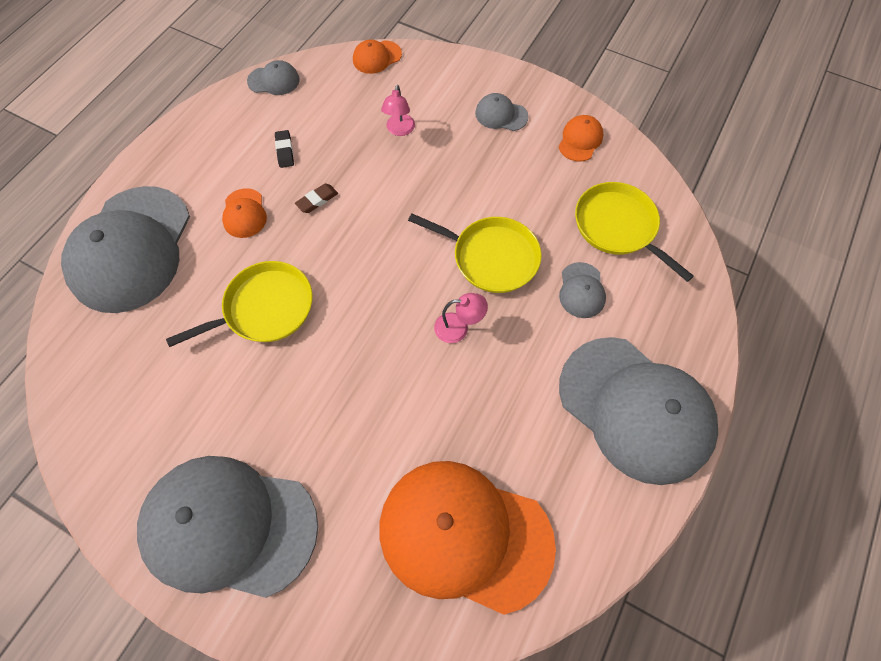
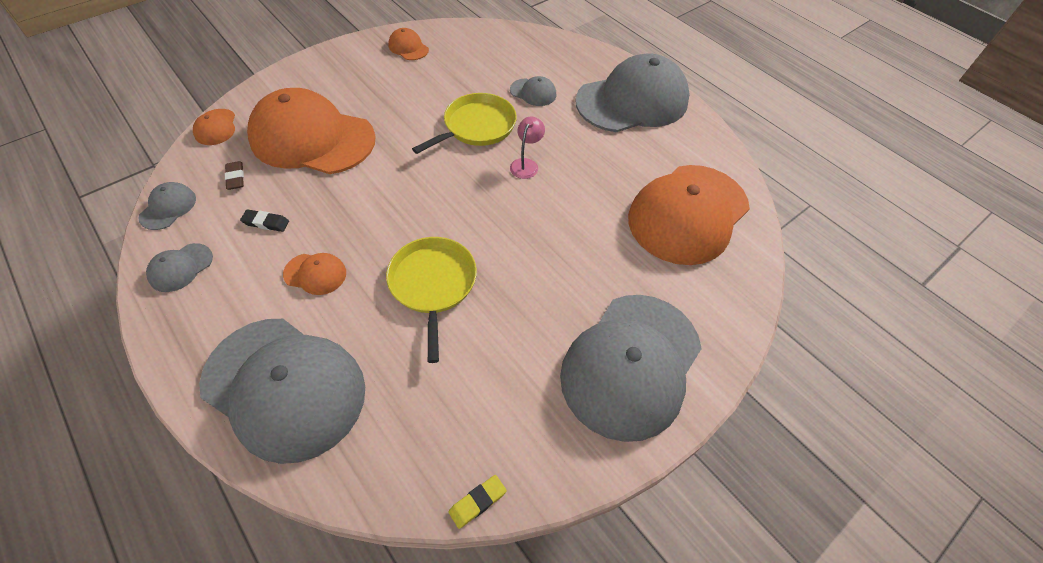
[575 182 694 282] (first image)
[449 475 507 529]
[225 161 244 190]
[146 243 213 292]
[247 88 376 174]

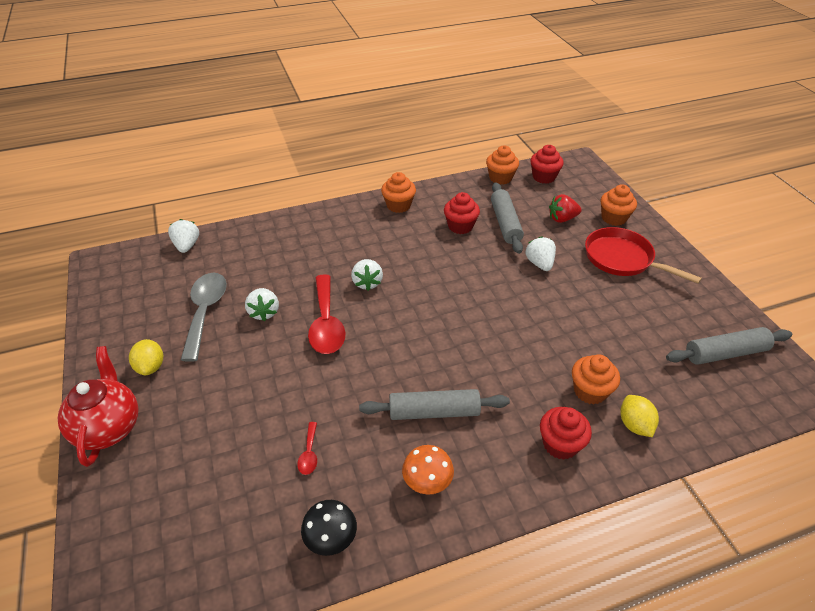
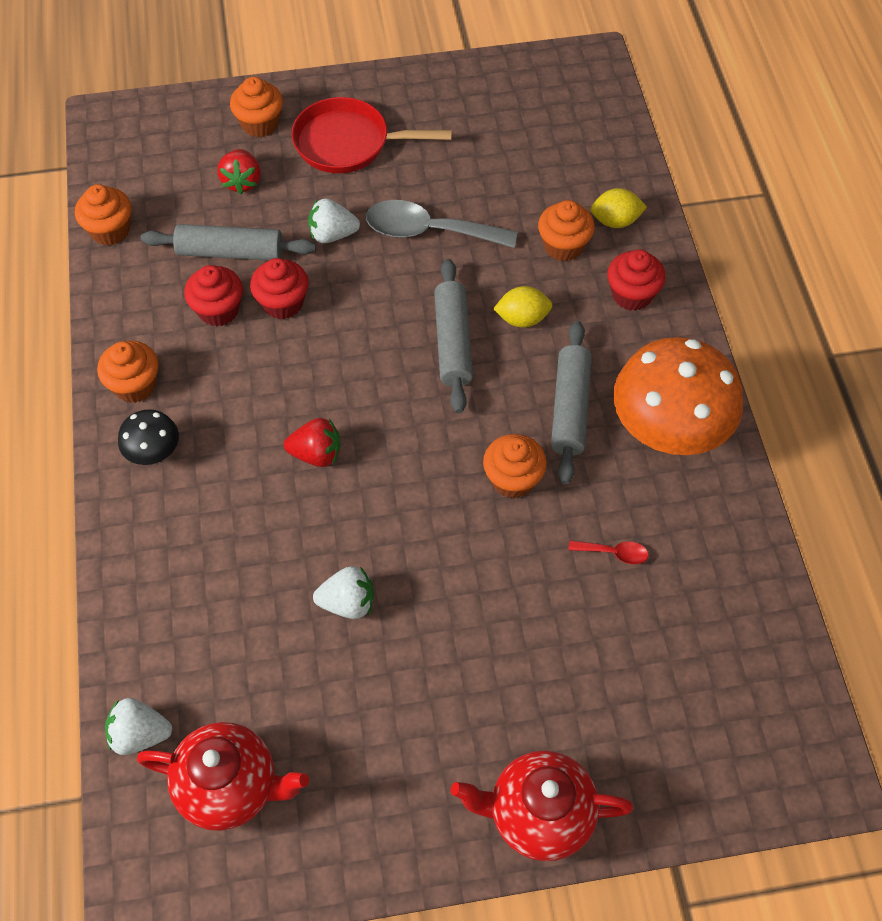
[308 274 346 354] (first image)
[137 722 309 831]
[483 434 547 498]
[493 286 553 328]
[366 200 517 248]
[118 409 179 465]
[250 258 309 319]
[434 259 473 413]
[284 418 340 467]
[292 97 452 173]
[613 337 743 455]

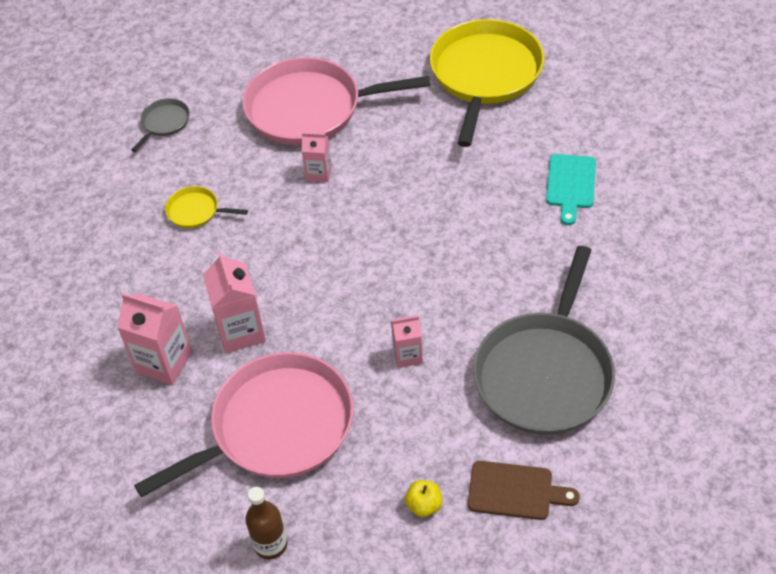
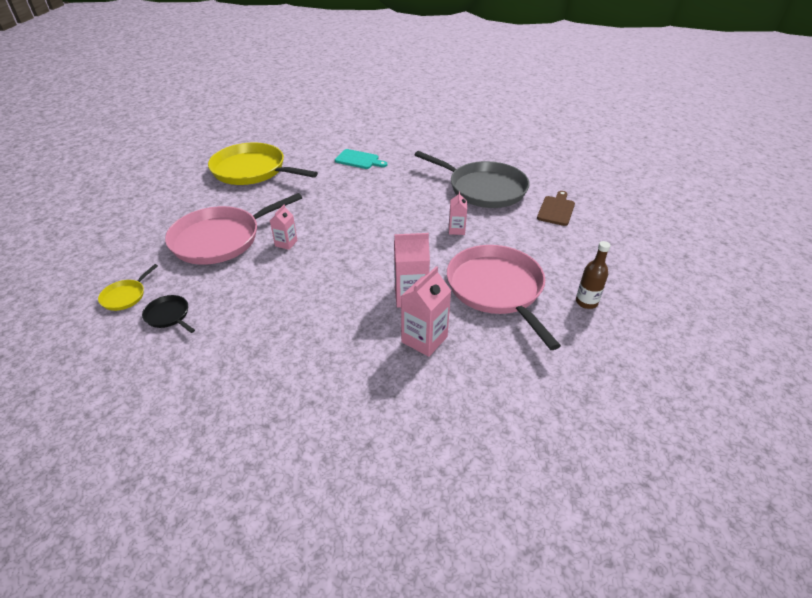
[405 480 442 517] (first image)
[98 264 158 311]
[142 295 195 333]
[165 193 302 265]

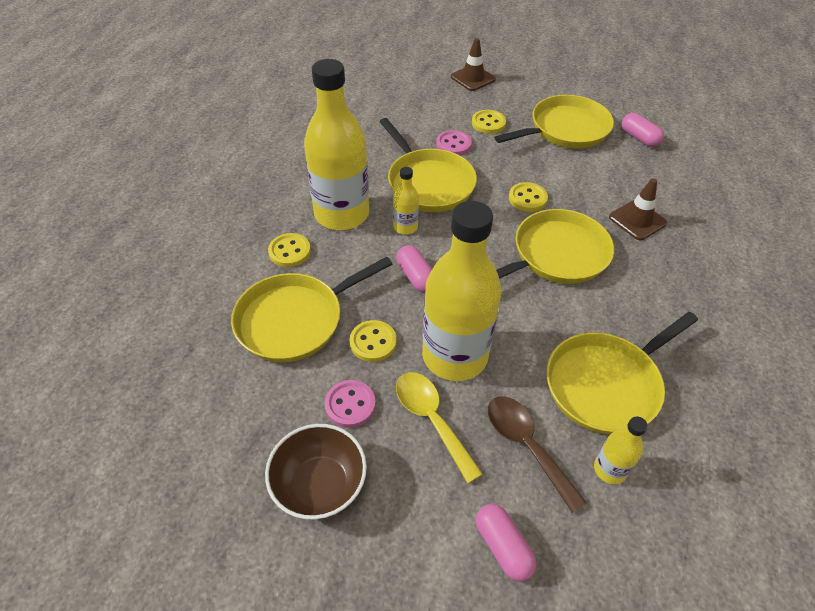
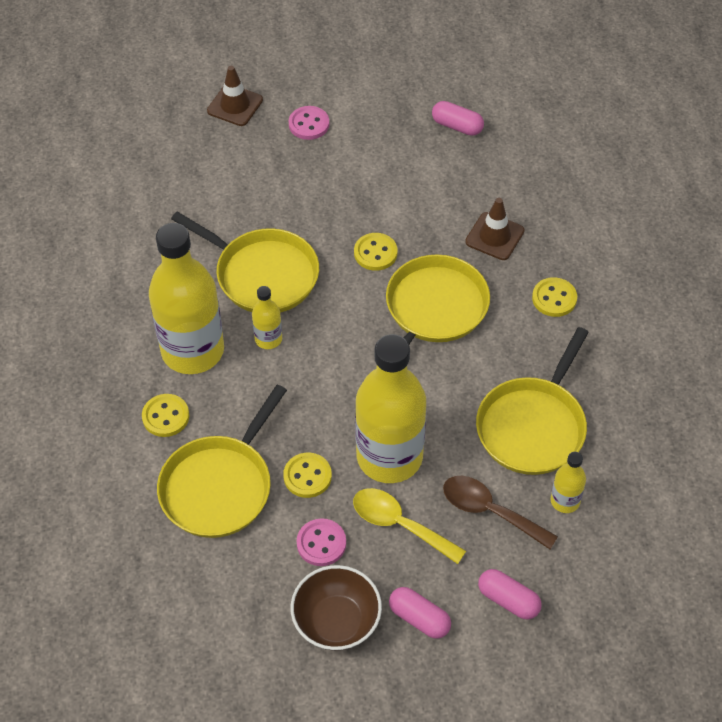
[495 95 614 148] (first image)
[389 587 451 639]
[289 106 329 140]
[532 277 577 317]

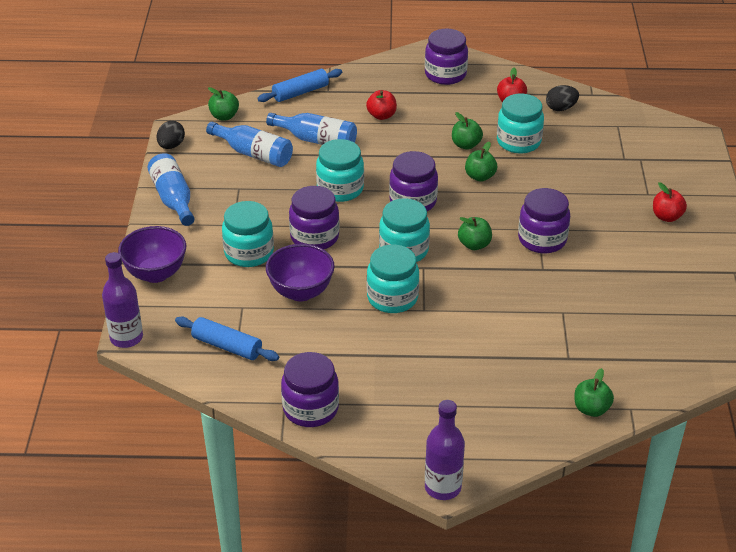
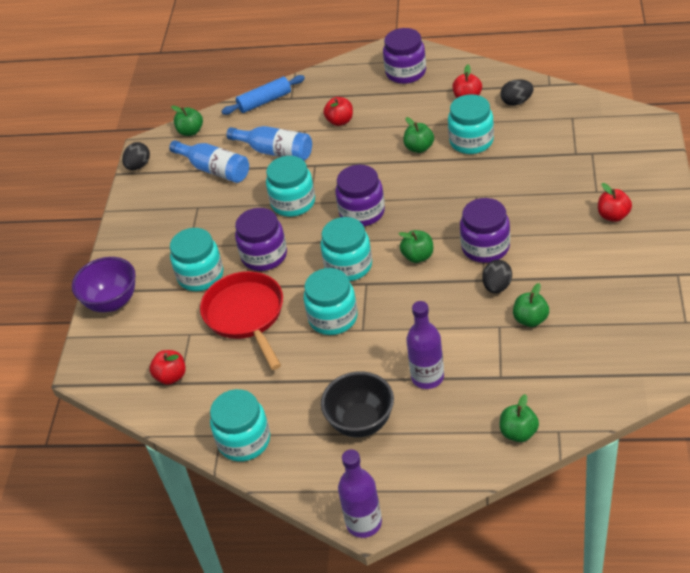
[147 153 194 226] (first image)
[321 371 394 437]
[483 260 512 293]
[406 301 444 389]
[513 283 549 327]
[150 350 185 385]
[200 271 283 370]
[210 389 270 462]

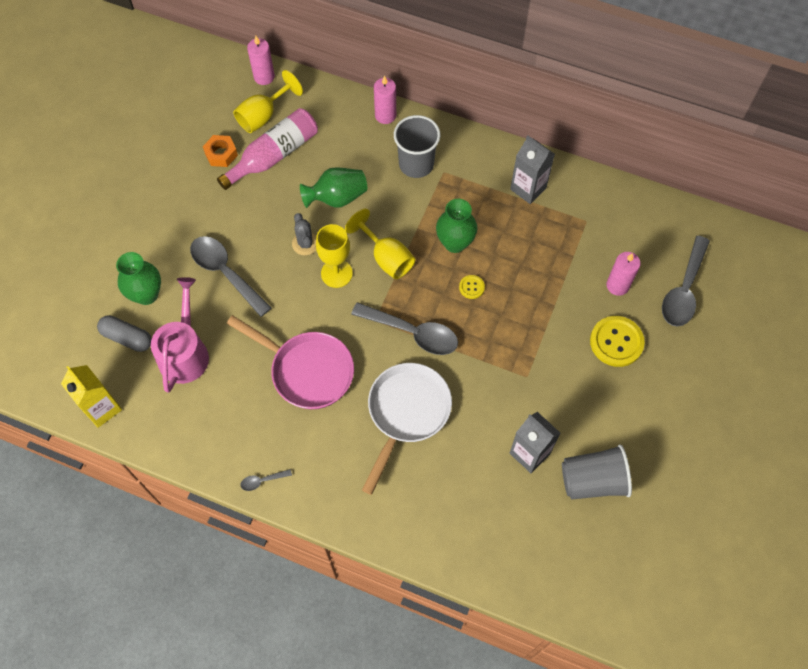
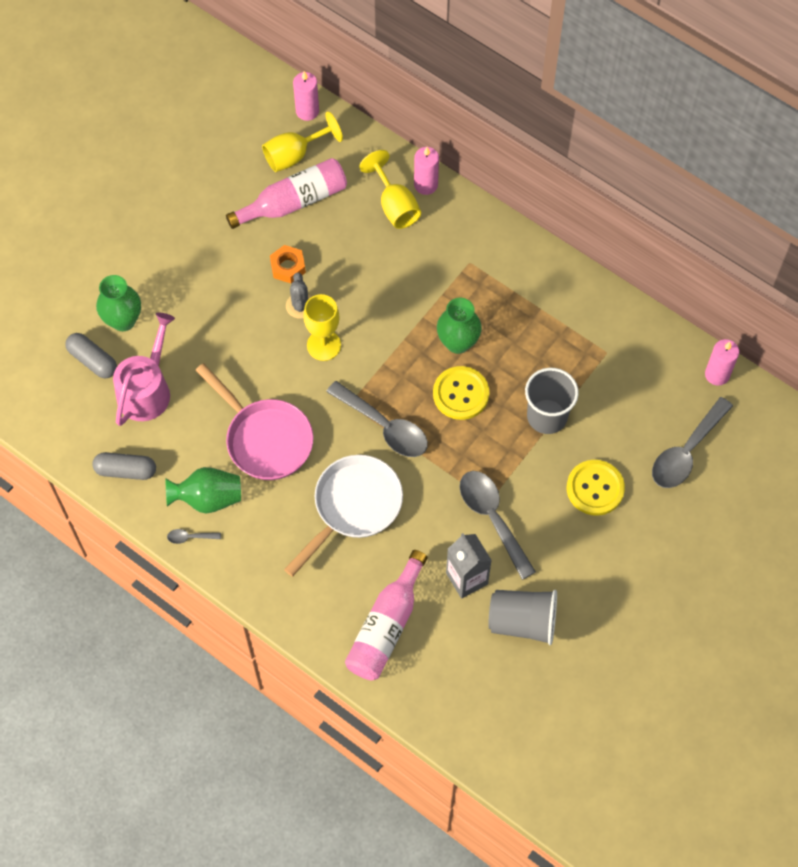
[61 365 122 428] (first image)
[510 135 555 204] (first image)
[92 452 156 480]
[345 550 428 680]
[459 471 536 580]
[270 245 306 283]
[166 467 241 514]
[359 150 421 229]
[525 368 579 434]
[705 339 739 386]
[433 366 489 420]

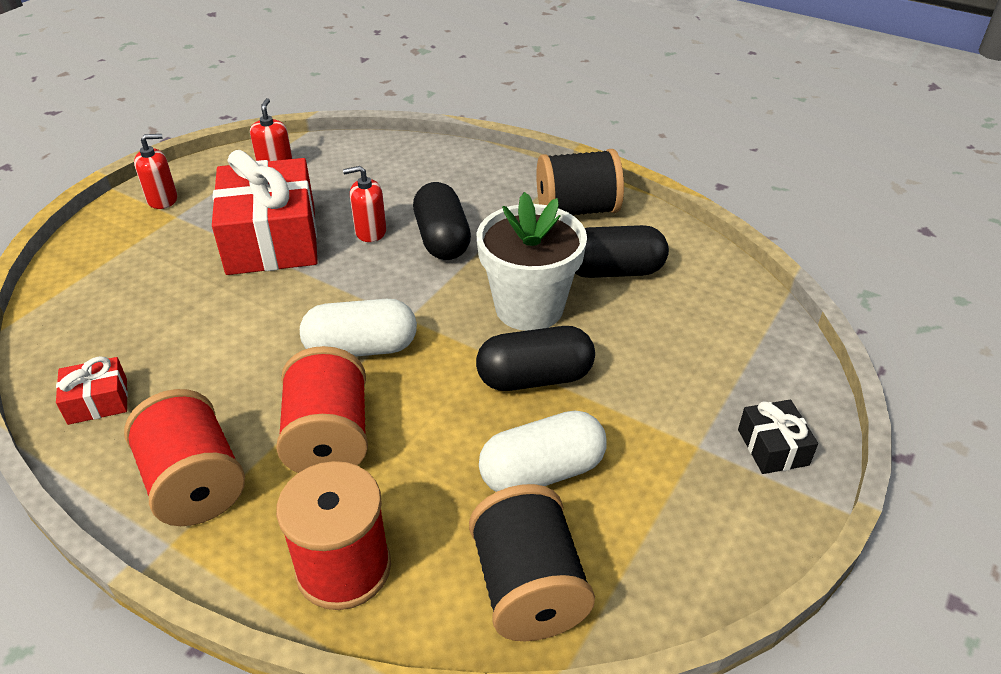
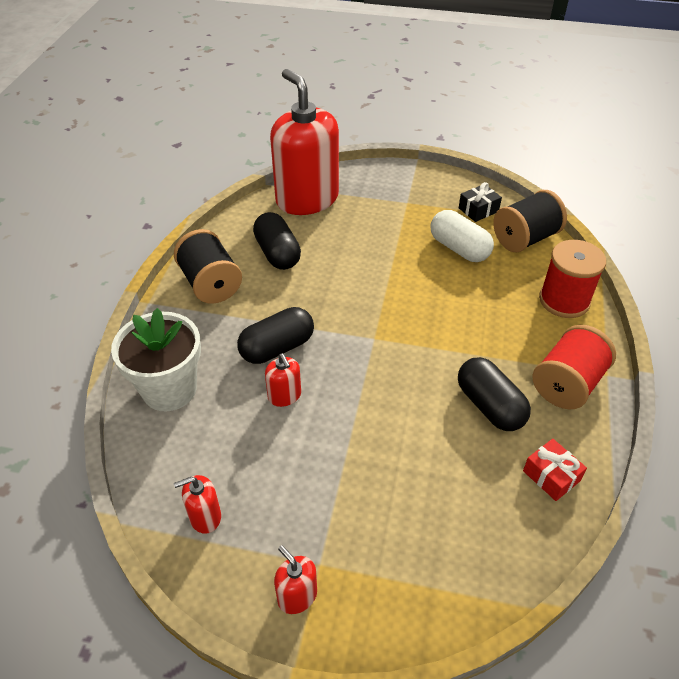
[212 150 318 275] (first image)
[276 346 368 473] (first image)
[300 299 417 357] (first image)
[270 69 339 215]
[458 357 531 431]
[111 308 201 412]
[459 182 502 222]

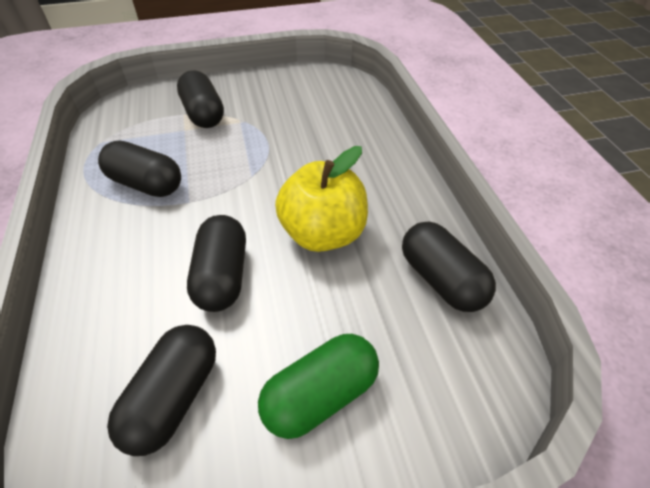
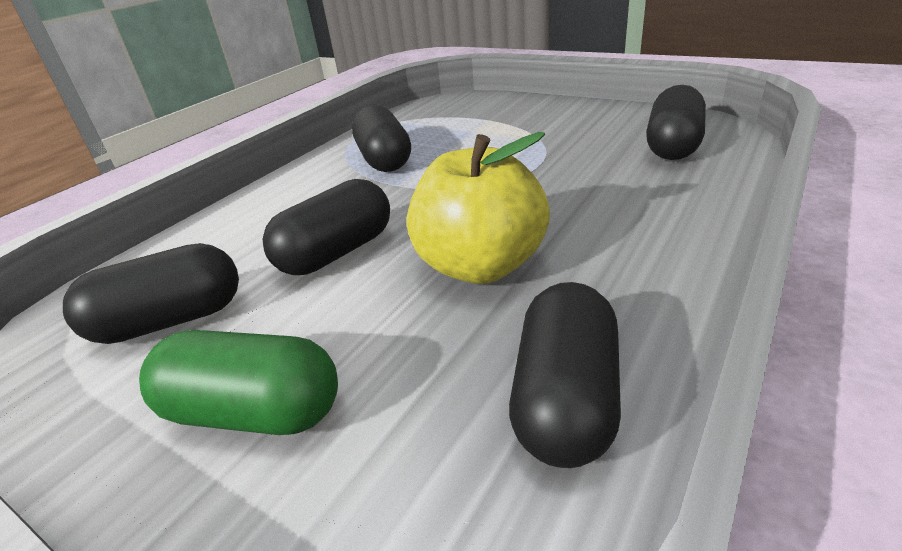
[646 85 706 160]

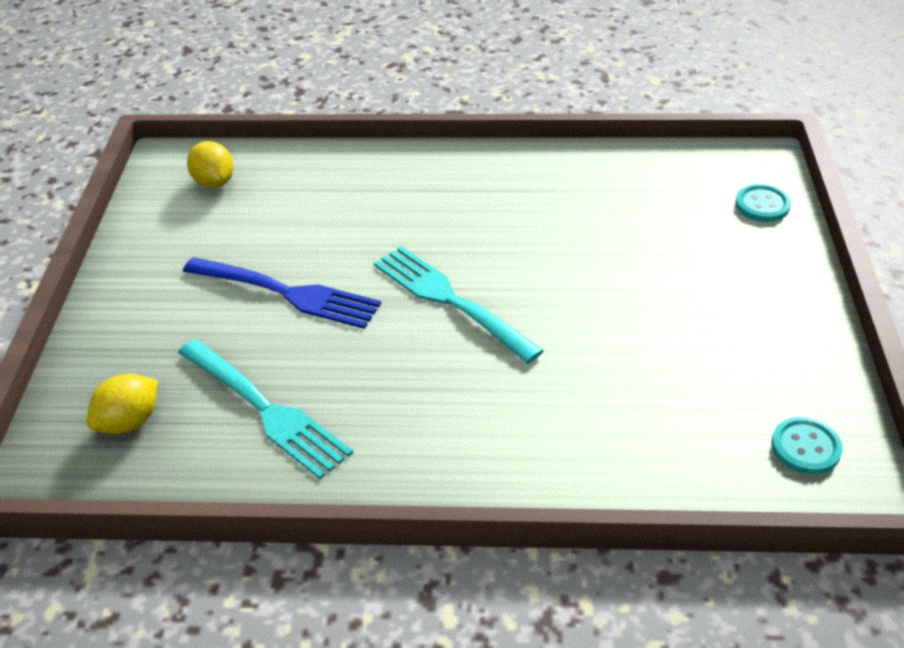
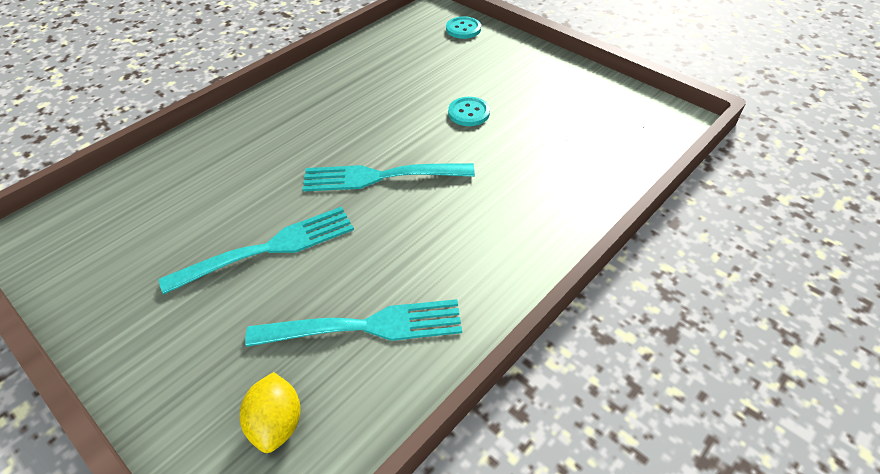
[187 141 234 188] (first image)
[448 97 490 126]
[159 207 354 295]

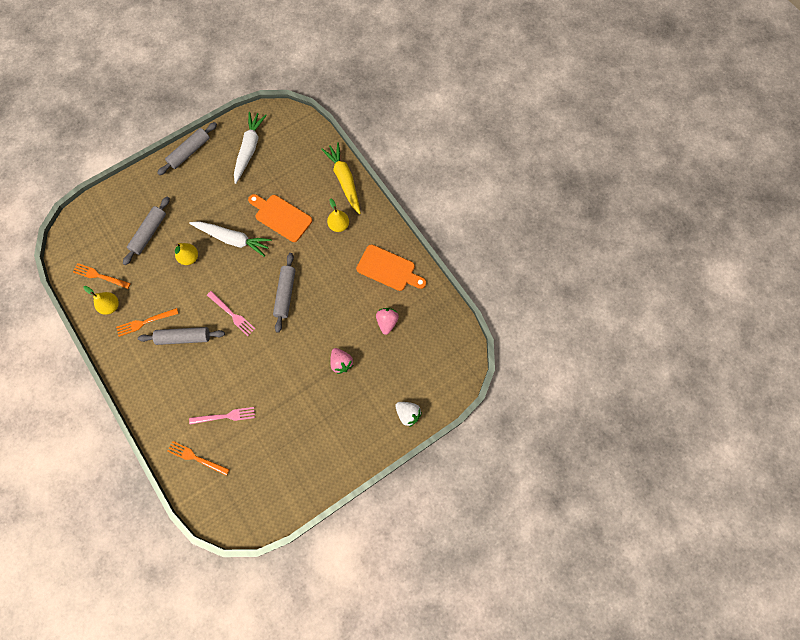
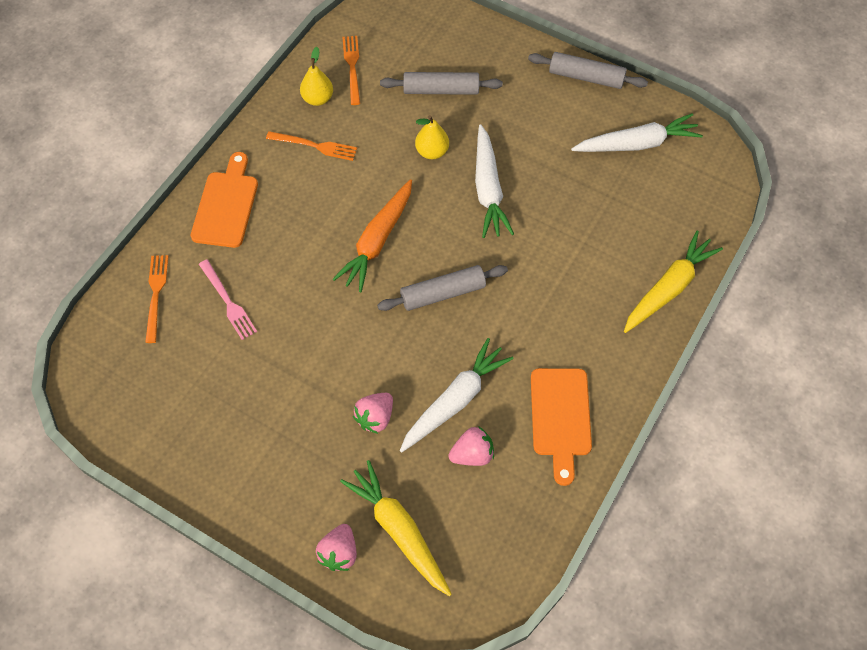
[138 327 225 345] (first image)
[327 198 349 232] (first image)
[340 460 452 596]
[400 338 514 452]
[191 152 258 248]
[332 179 412 292]
[316 524 357 571]
[266 131 357 161]

